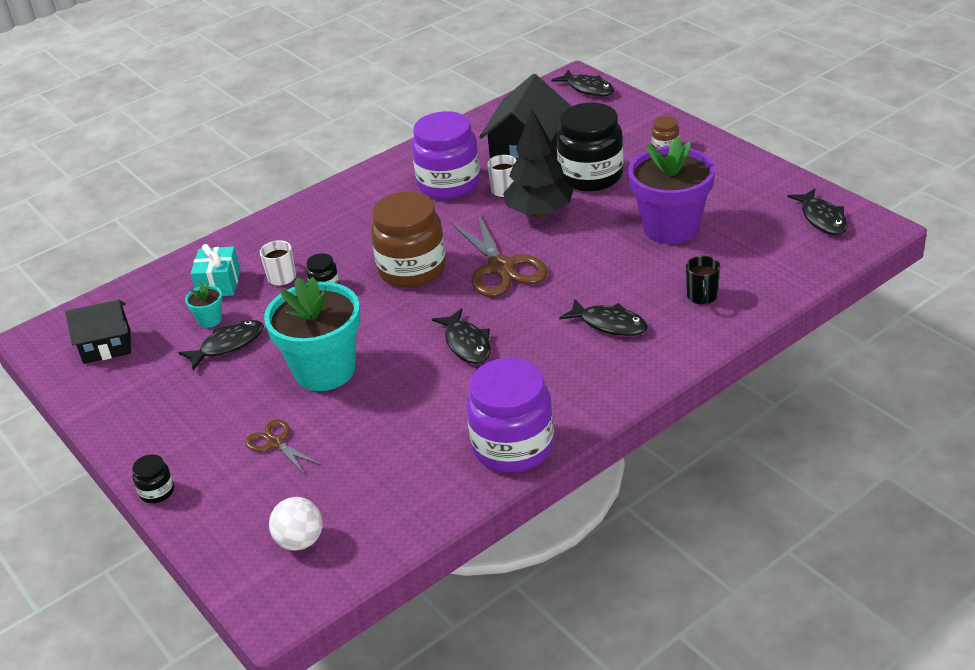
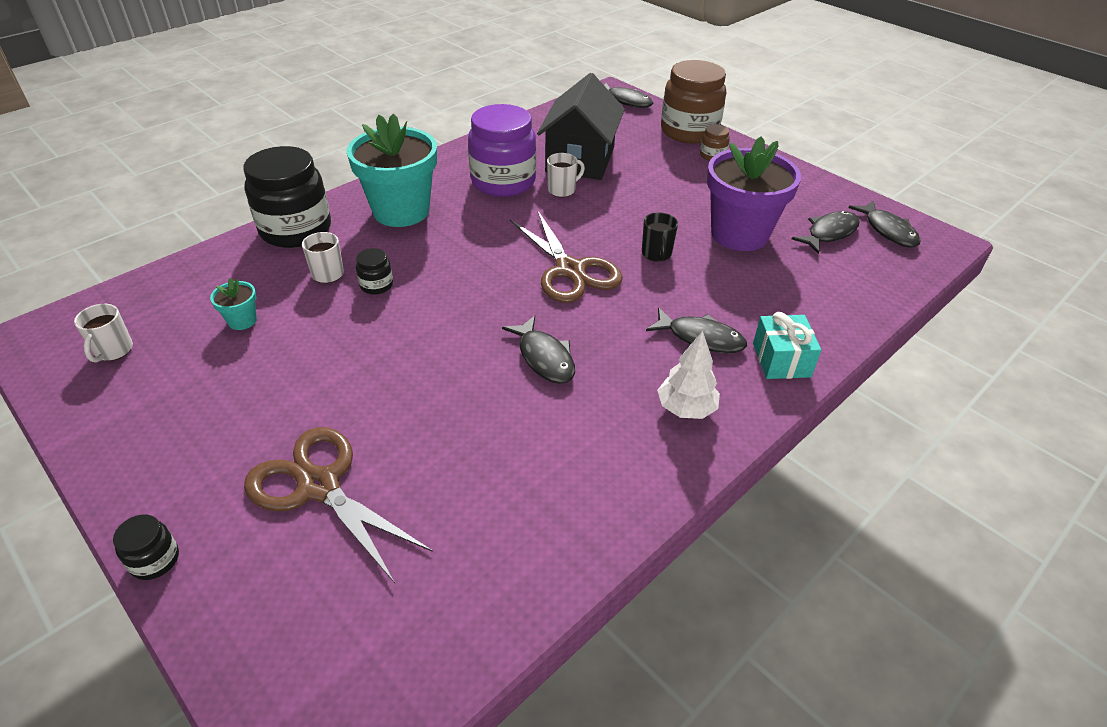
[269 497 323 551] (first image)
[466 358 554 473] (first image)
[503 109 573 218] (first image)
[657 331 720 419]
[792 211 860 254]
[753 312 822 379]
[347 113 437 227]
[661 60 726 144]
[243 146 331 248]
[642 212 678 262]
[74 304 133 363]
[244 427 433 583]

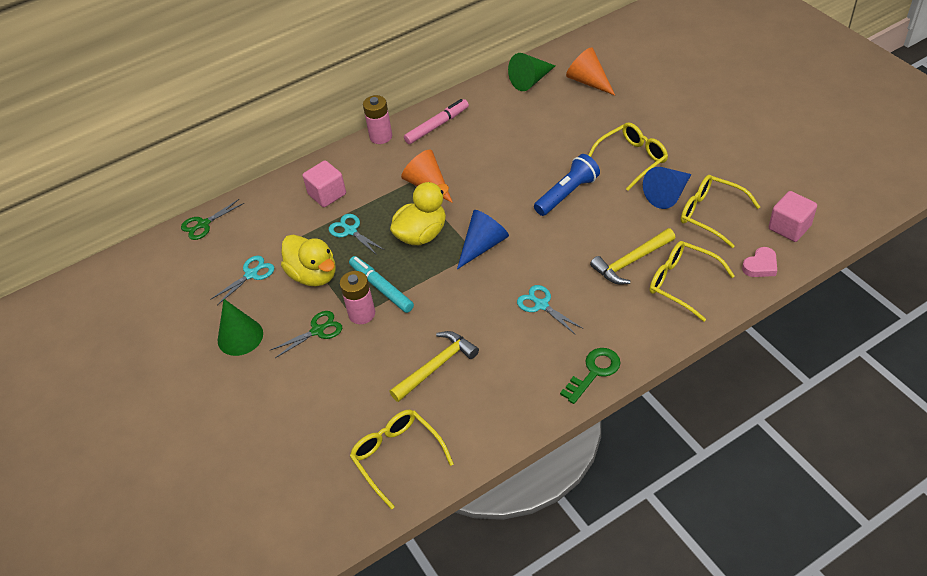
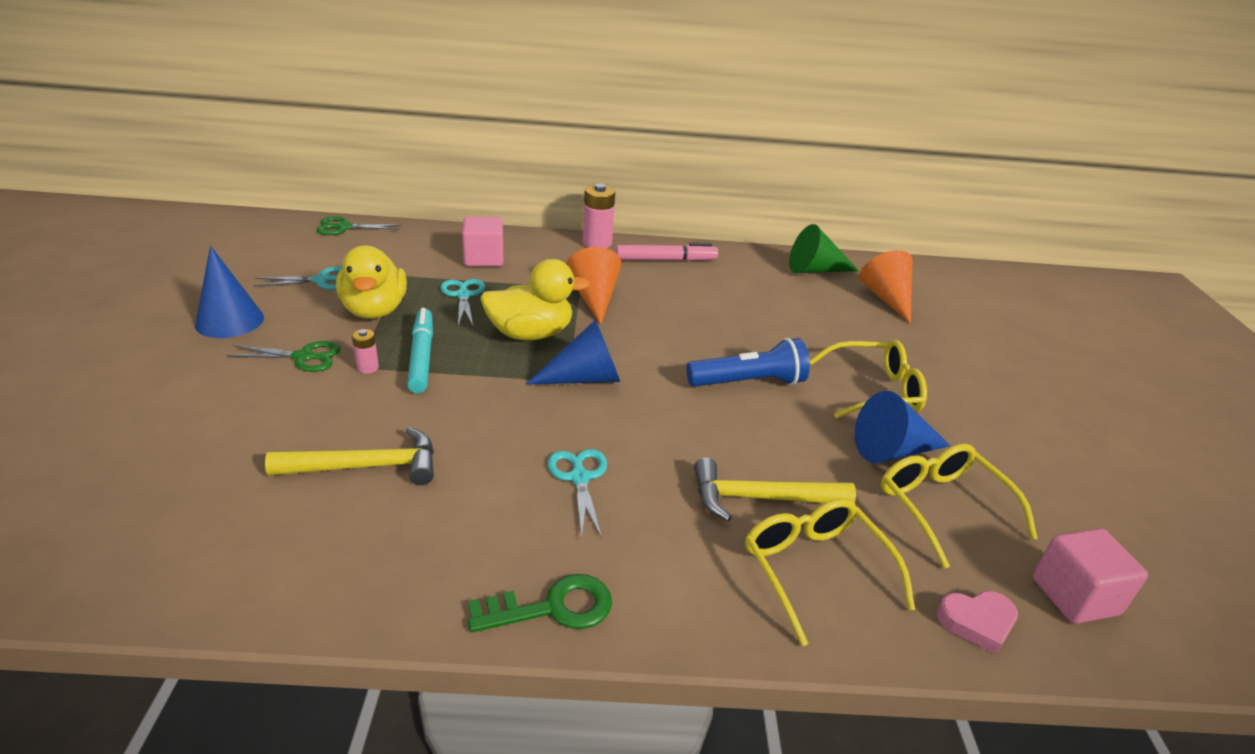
[350 410 454 510] (first image)
[195 246 264 338]
[352 329 379 374]

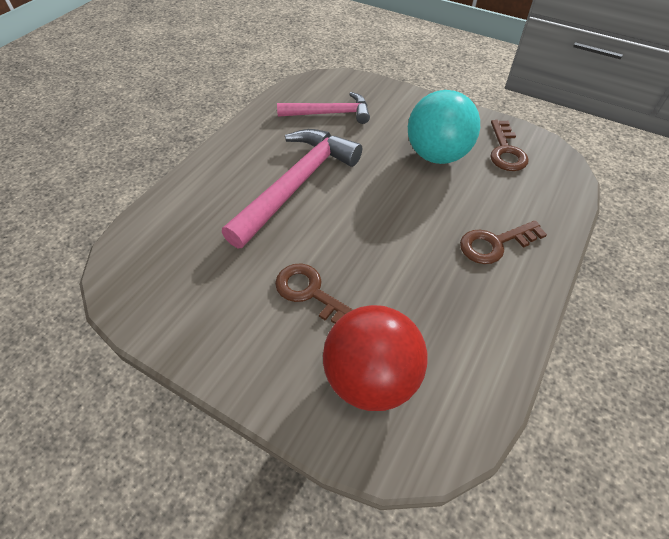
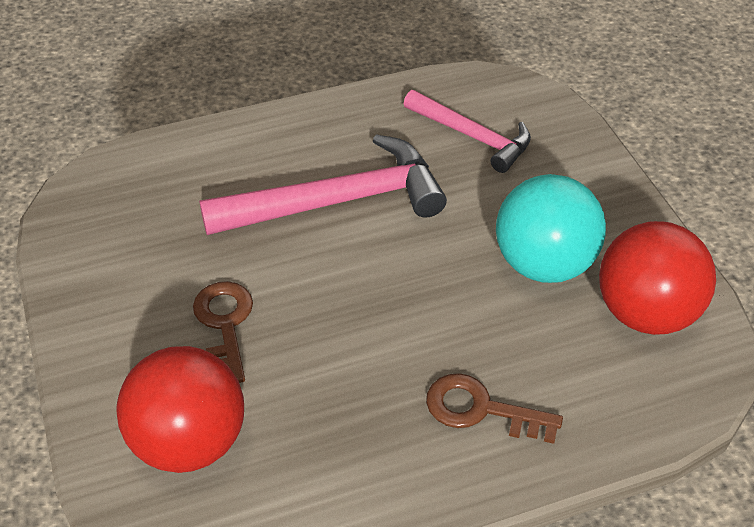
[599 221 716 335]

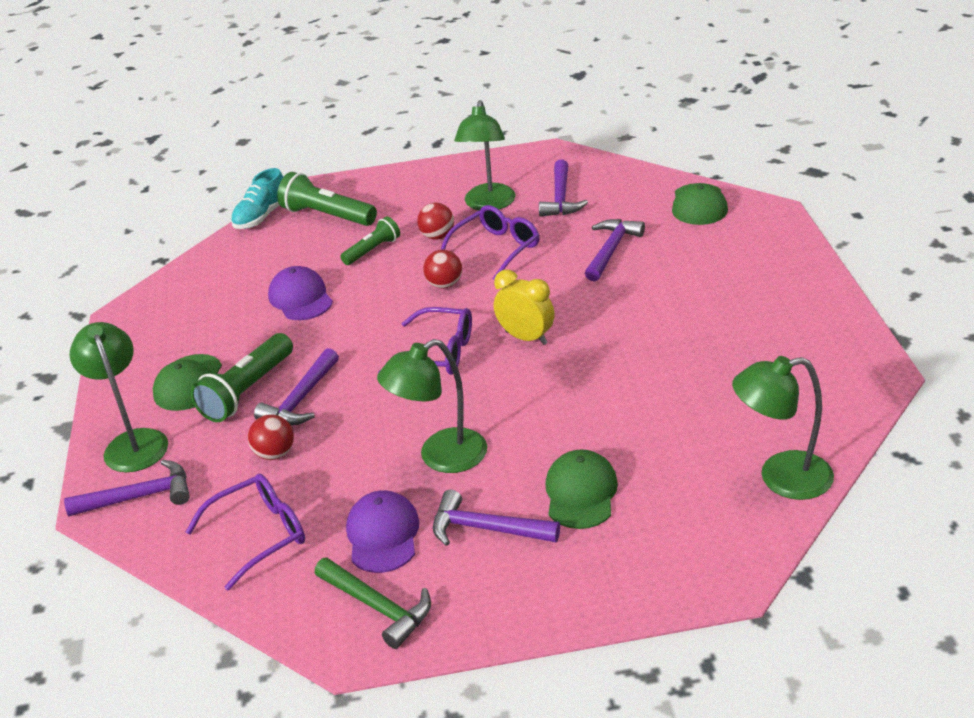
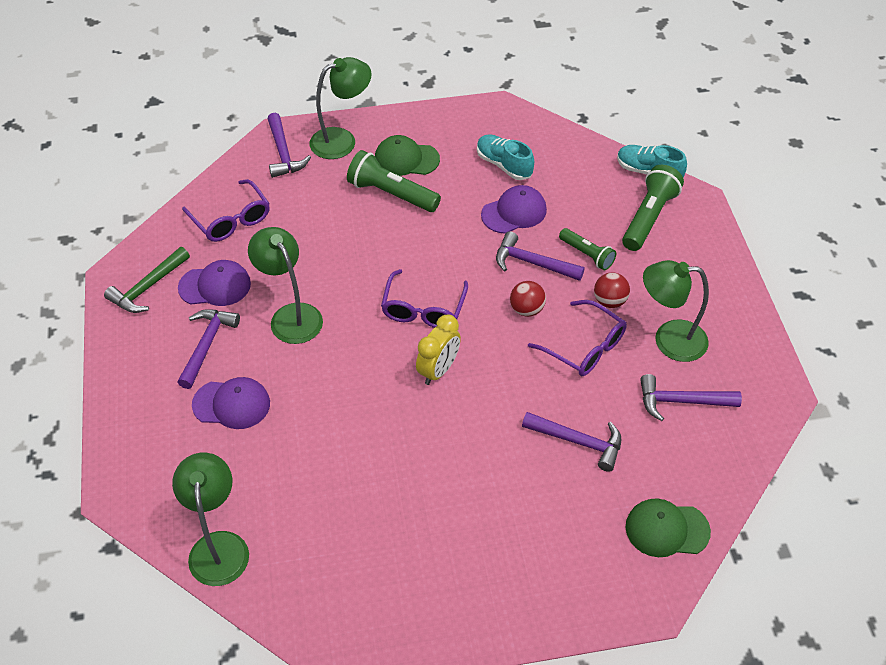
[248 414 294 460] (first image)
[477 134 534 180]
[496 231 585 281]
[192 377 270 429]

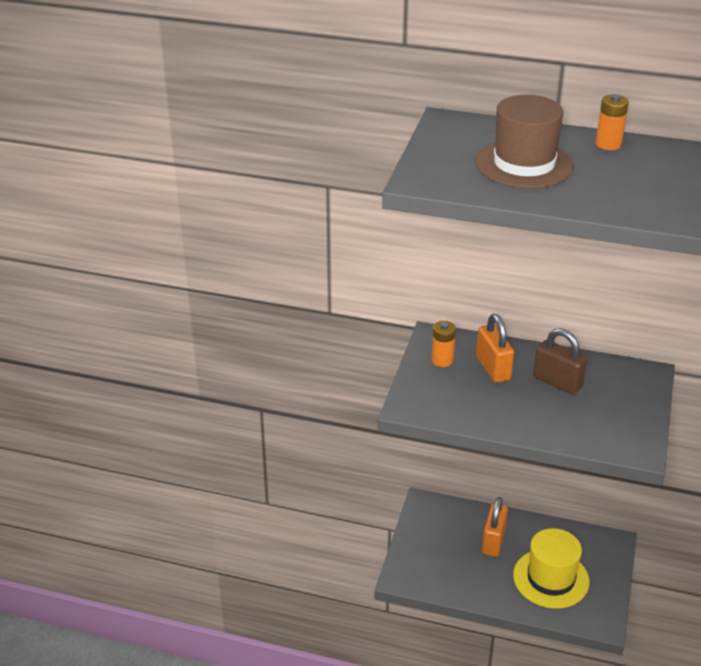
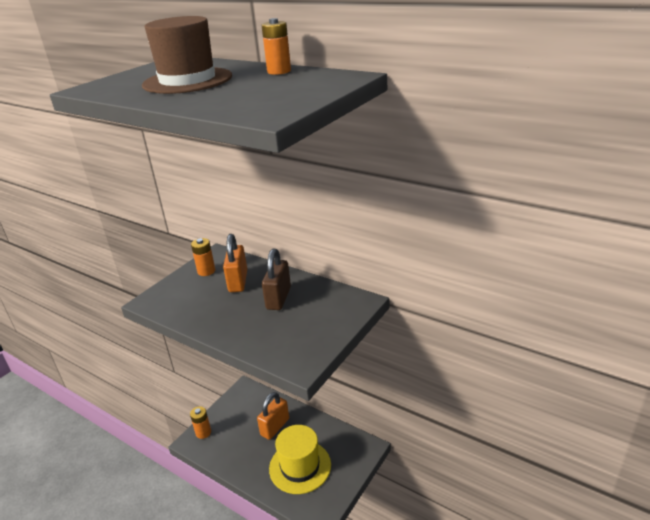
[190 406 211 439]
[262 249 291 310]

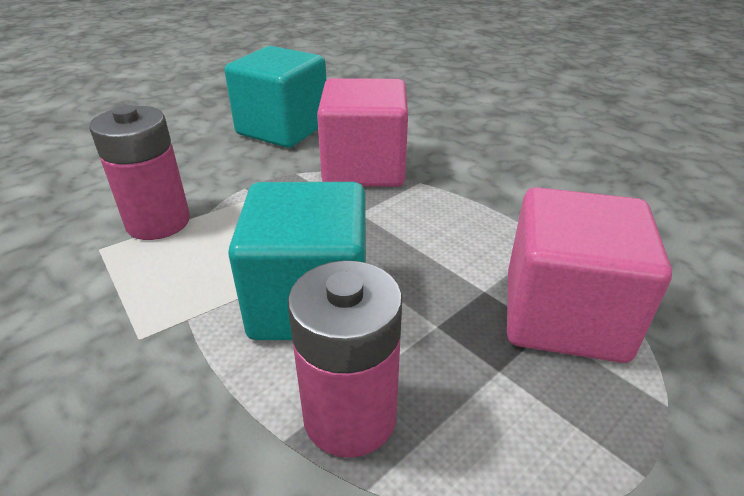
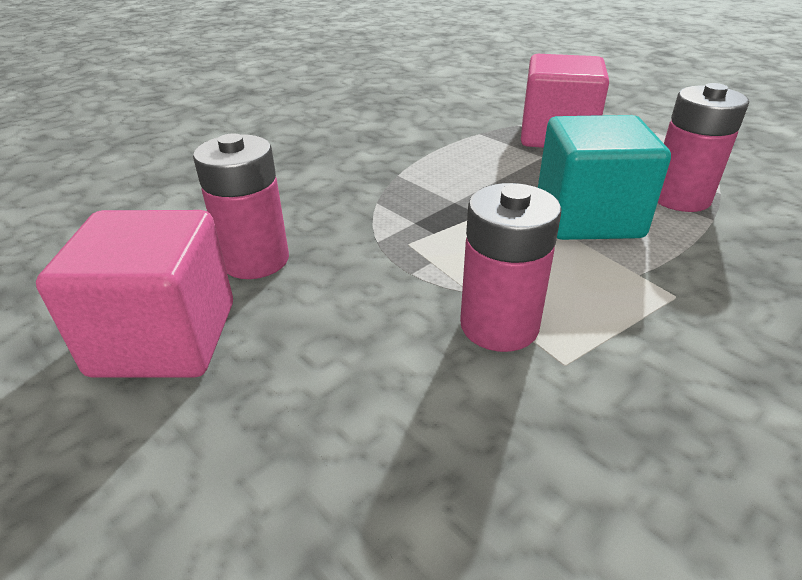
[36 210 233 378]
[193 133 289 279]

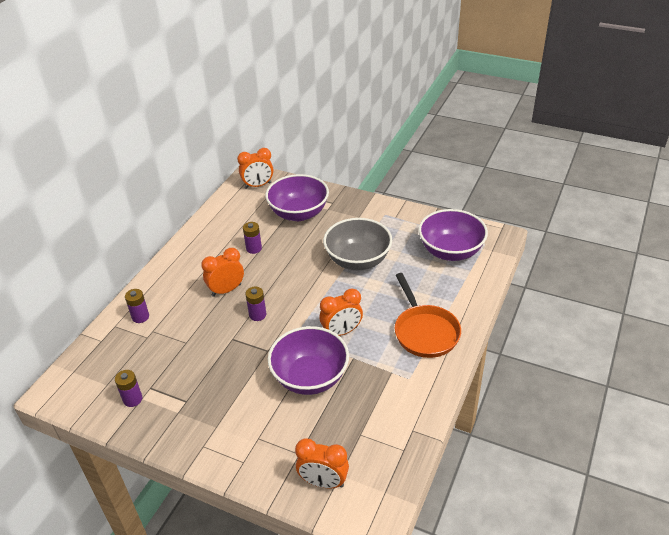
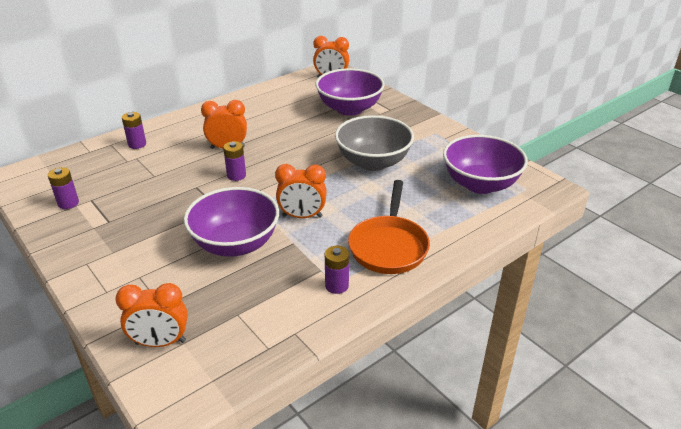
[325 246 349 294]
[115 283 188 347]

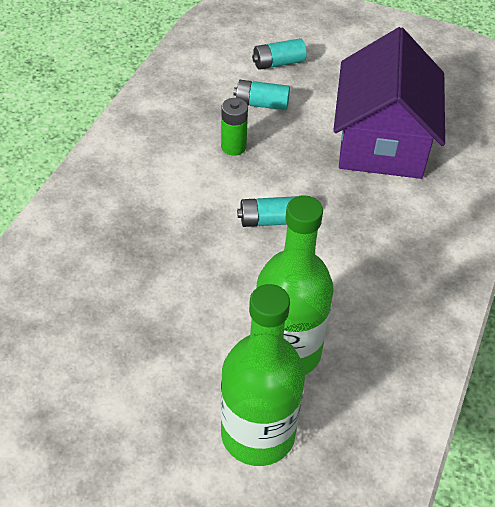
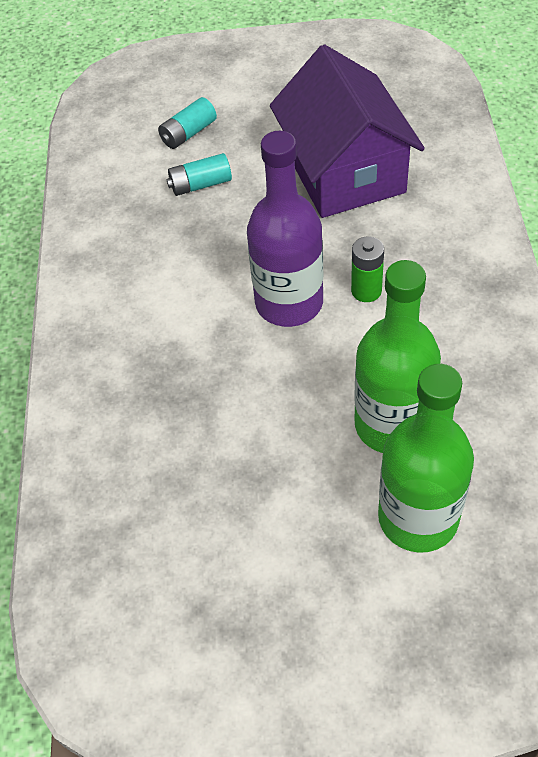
[351 236 384 302]
[247 131 323 327]

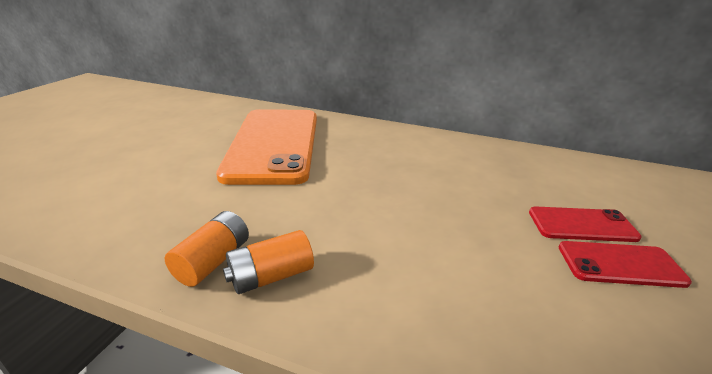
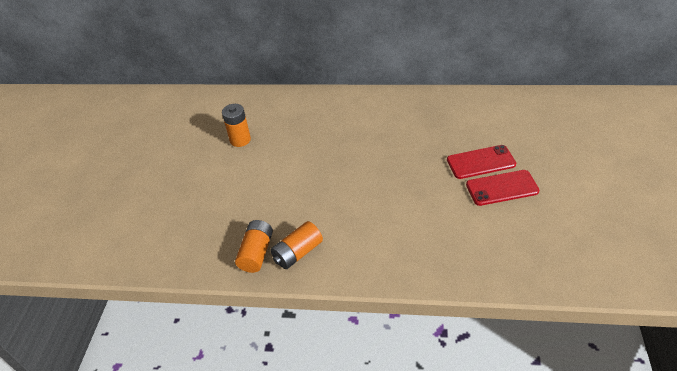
[222 104 251 147]

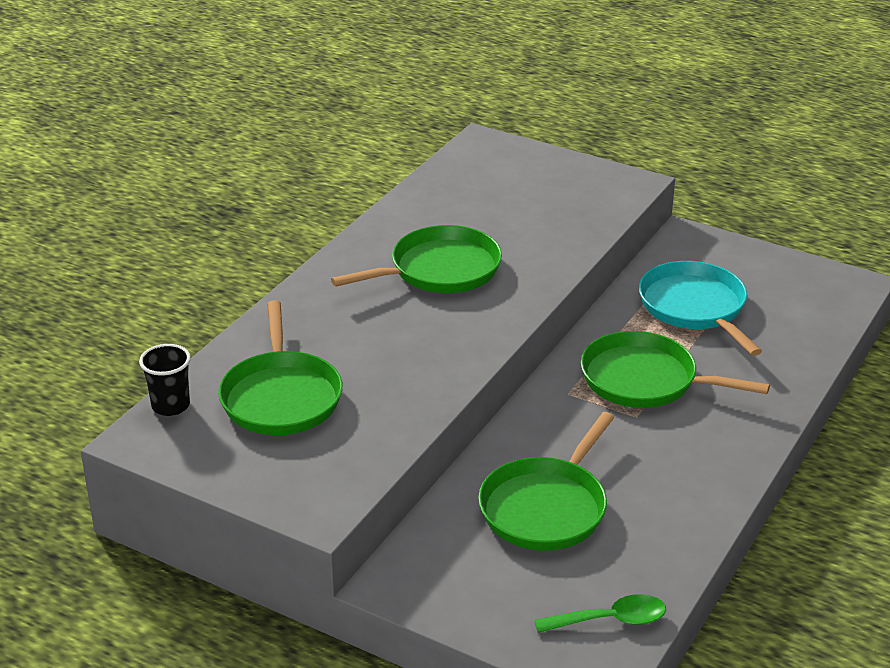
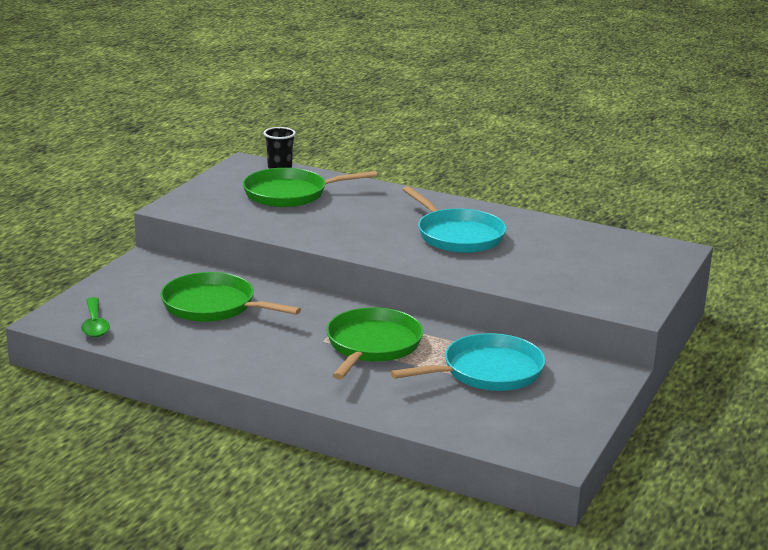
[403 186 506 253]

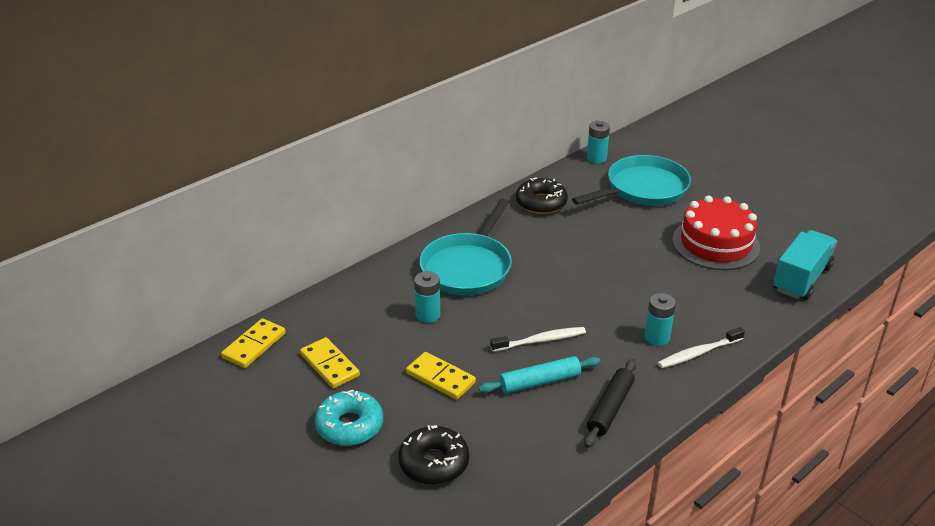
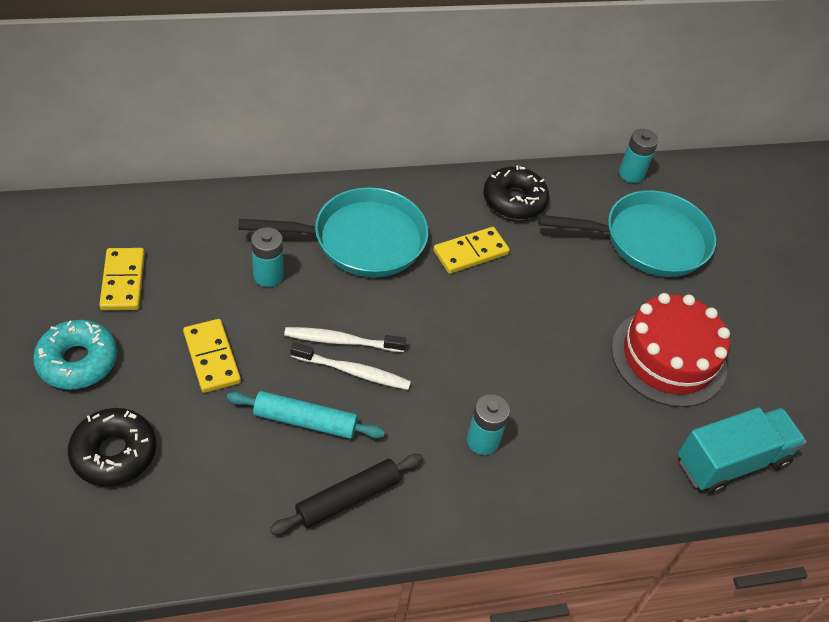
[433 227 510 274]
[284 327 406 352]
[238 187 428 277]

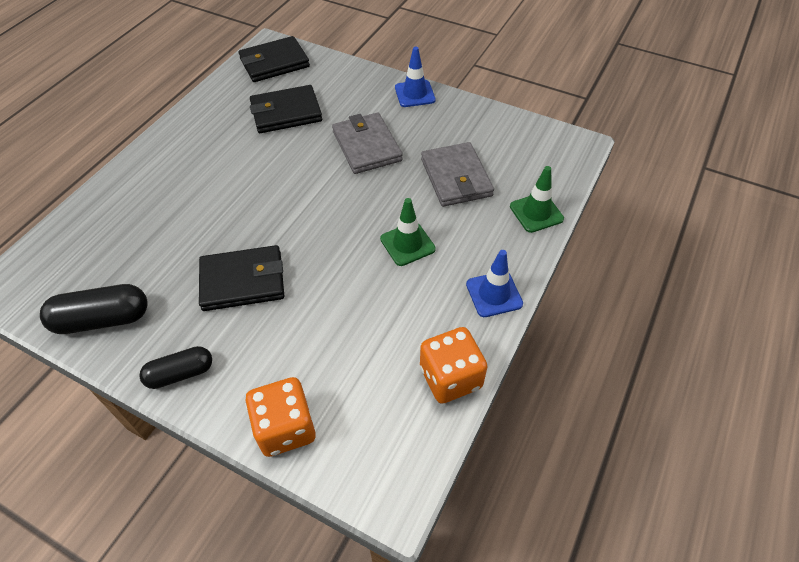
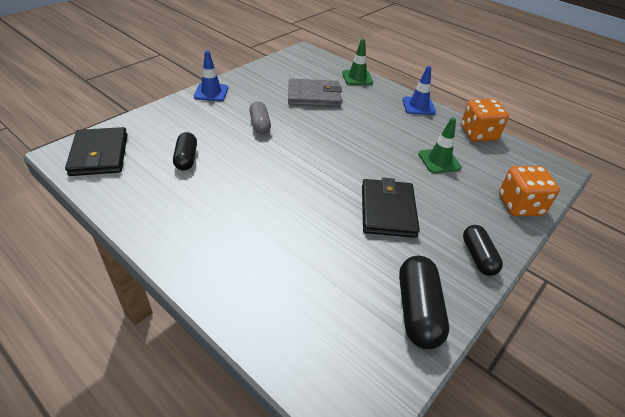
[418 118 462 173]
[173 132 197 171]
[249 101 271 134]

